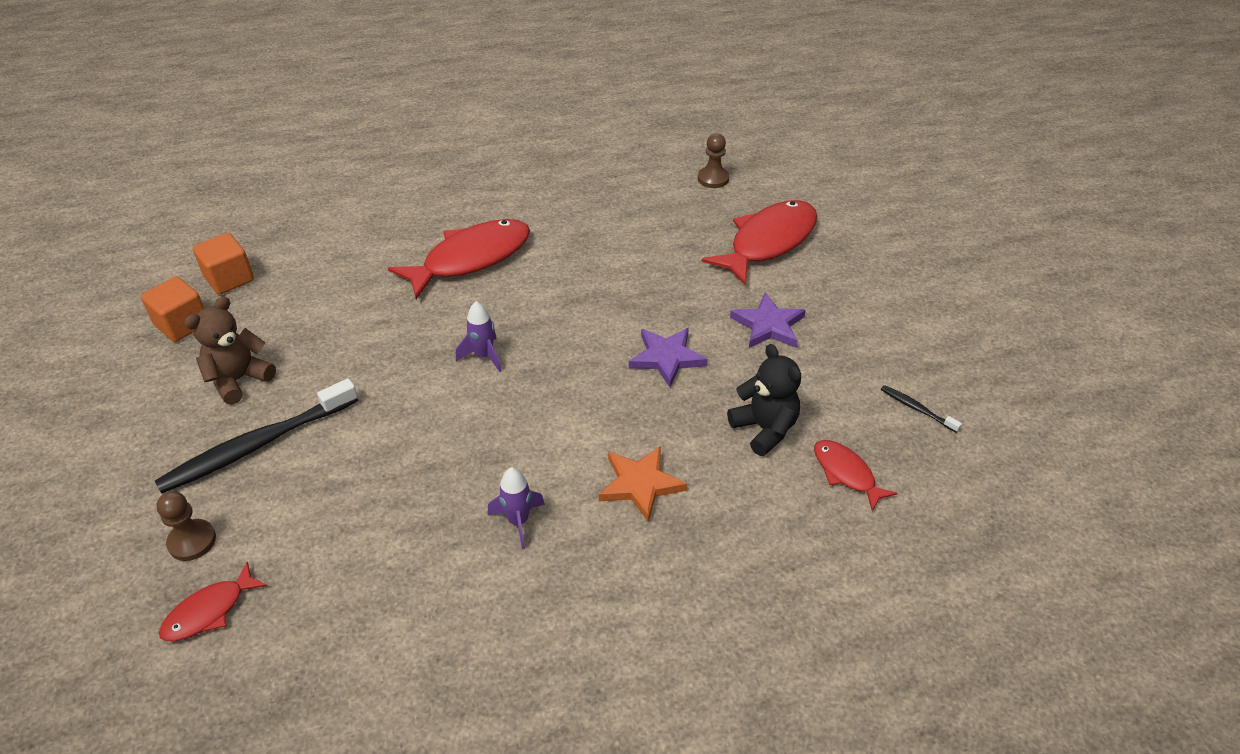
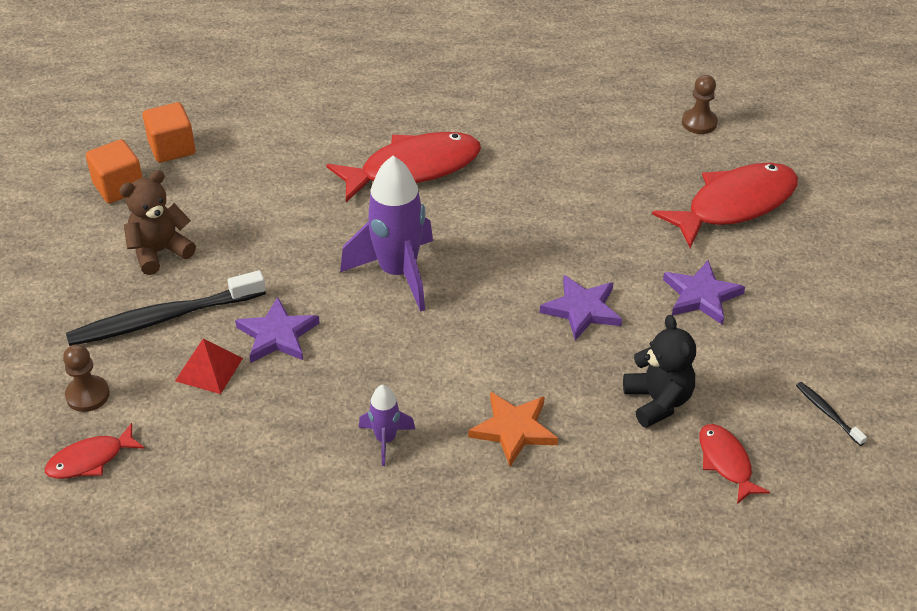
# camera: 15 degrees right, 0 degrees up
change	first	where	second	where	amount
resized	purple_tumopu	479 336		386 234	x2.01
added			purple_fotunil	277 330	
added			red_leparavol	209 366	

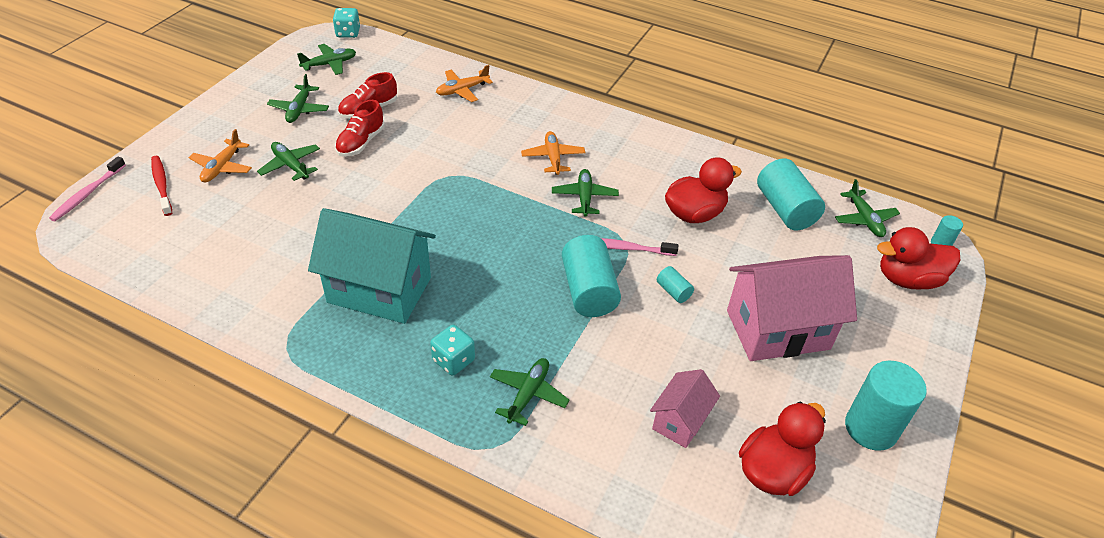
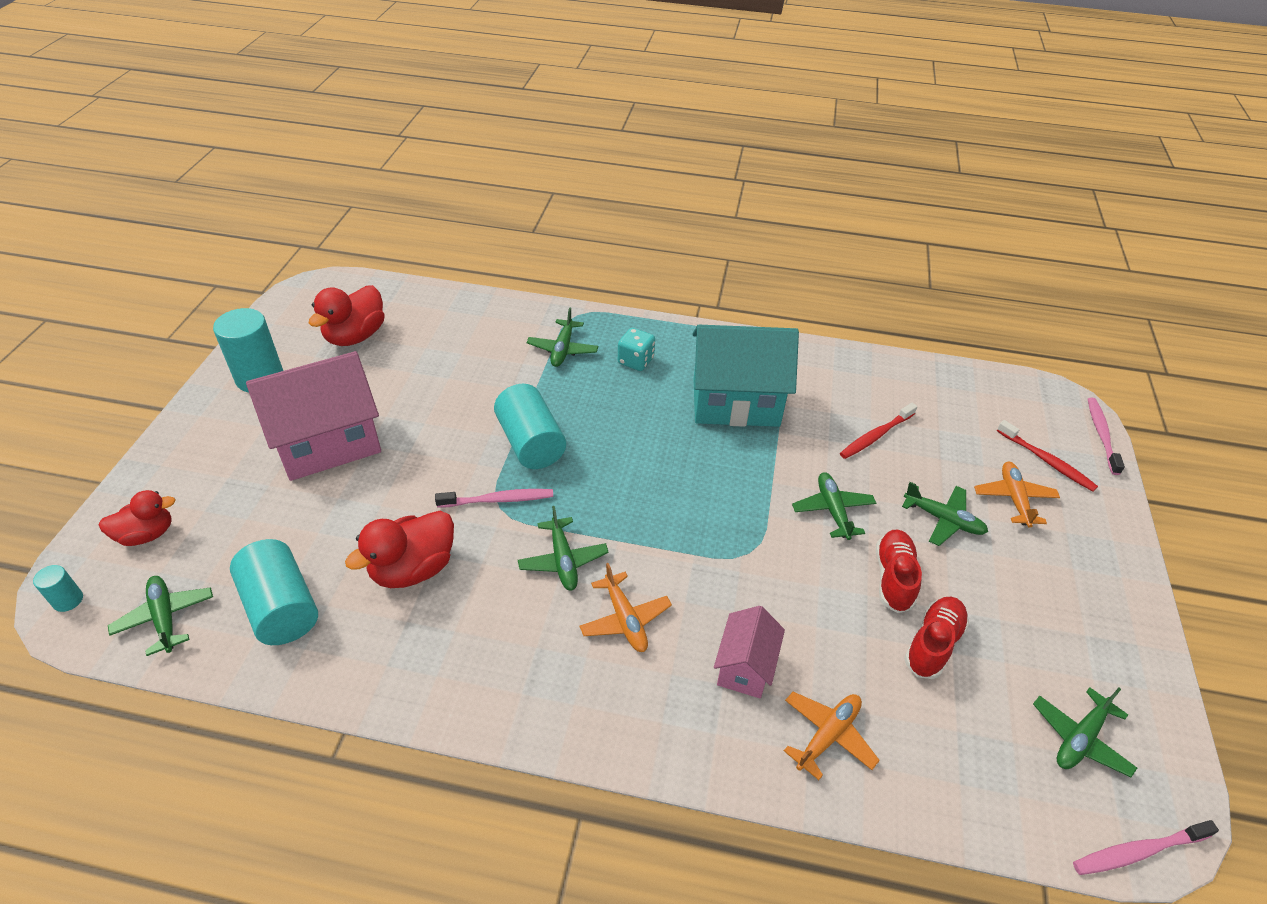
# camera: 165 degrees right, 0 degrees up
change	first	where	second	where	amount
replaced	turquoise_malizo	346 23	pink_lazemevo	1146 847	
moved	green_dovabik	298 98		834 506	
resized	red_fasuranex	918 258		137 518	x0.67
removed	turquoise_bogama	675 284			
moved	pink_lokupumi	685 408		749 652	
added			red_lazemevo	878 431	

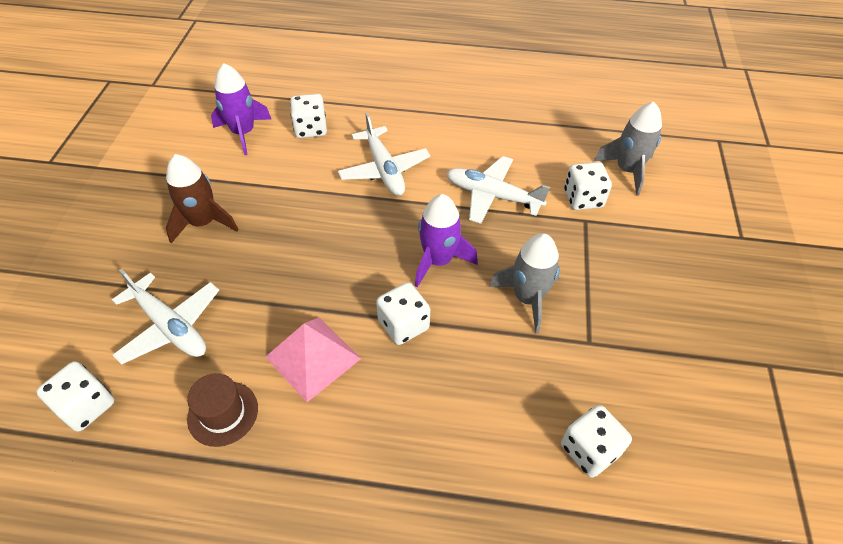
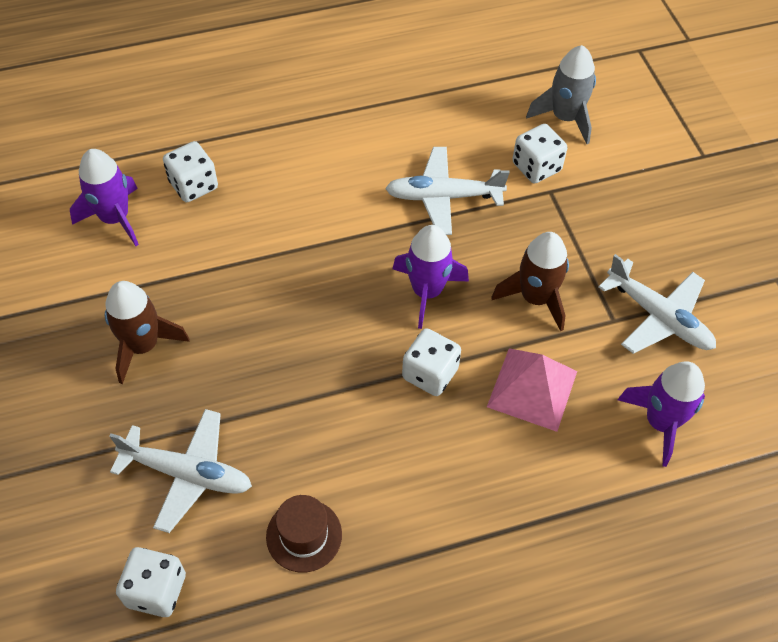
# camera: 25 degrees left, 5 degrees up
change	first	where	second	where	amount
moved	white_dovabik	384 154		657 304	
recoloured	grey_tumopu	524 283	brown_tumopu	530 281	
moved	pink_leparavol	313 359		532 390	
replaced	white_malizo	596 441	purple_tumopu	661 414	

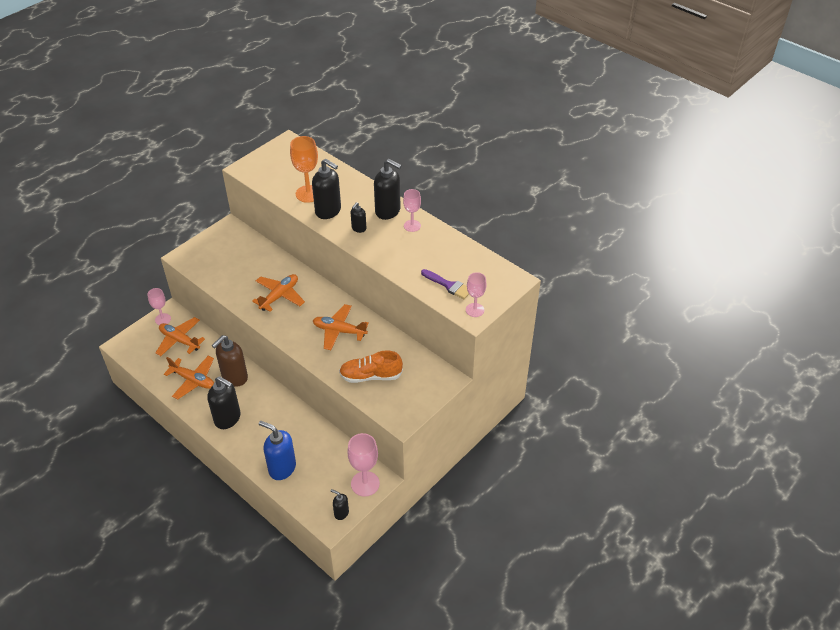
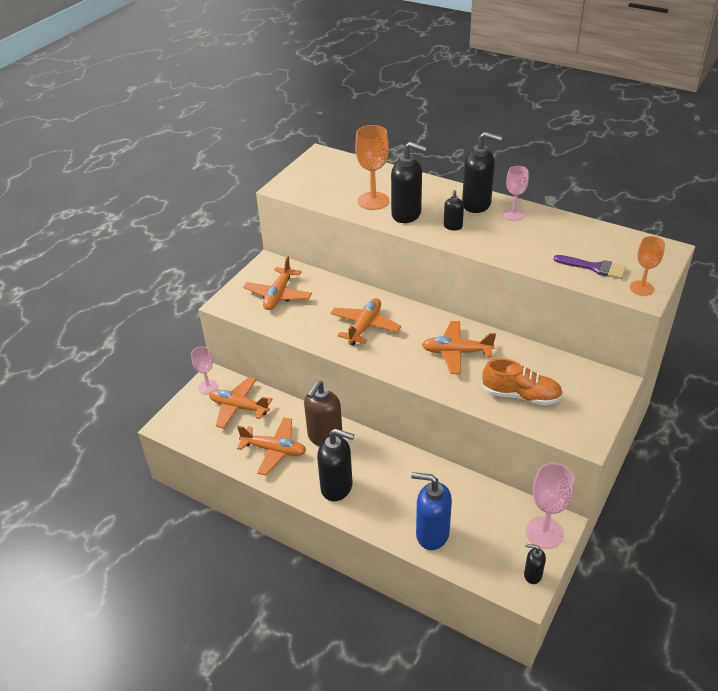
# camera: 10 degrees left, 5 degrees down
change	first	where	second	where	amount
recoloured	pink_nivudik	476 294	orange_nivudik	647 266	
turned	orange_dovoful	371 366		522 382	150 degrees counterclockwise
added			orange_dovabik	277 283	

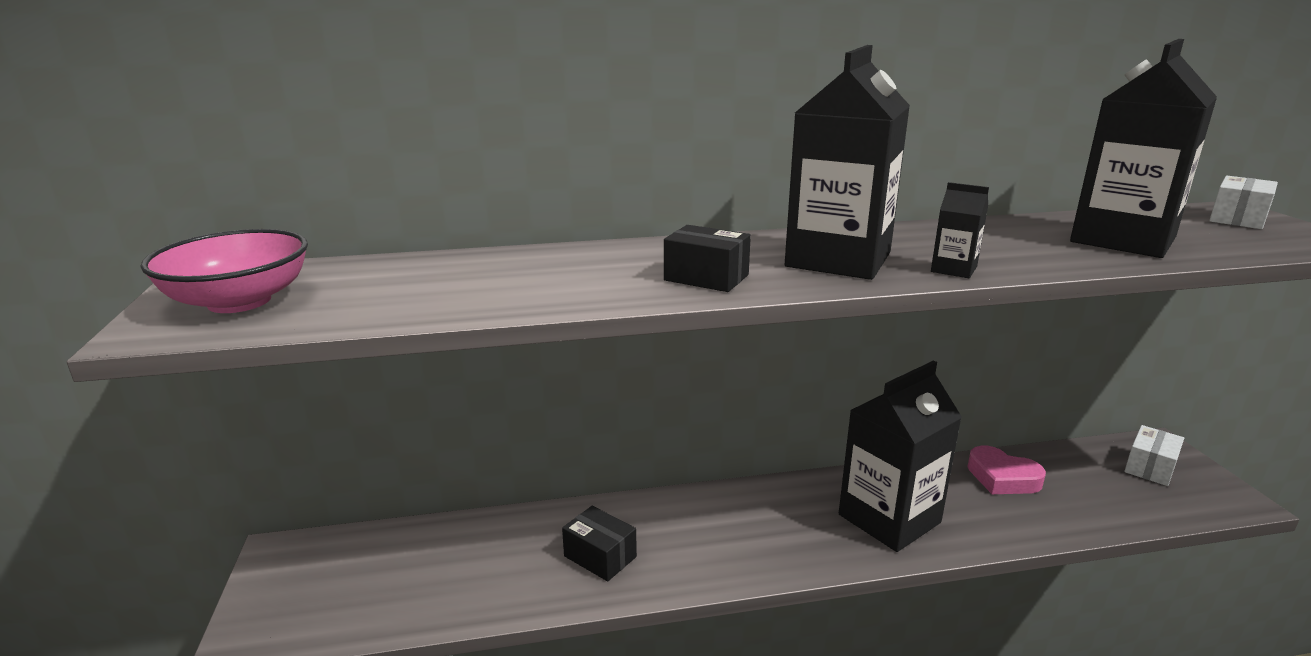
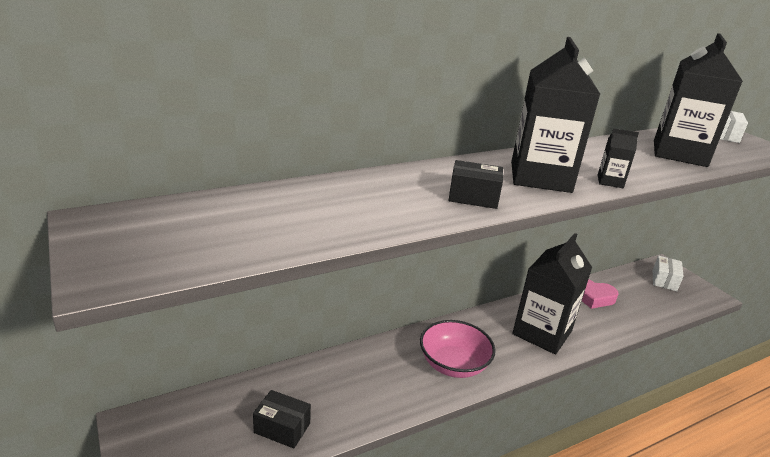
# camera: 20 degrees left, 5 degrees up
change	first	where	second	where	amount
moved	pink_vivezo	224 271		458 349	
moved	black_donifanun	599 543		282 419	

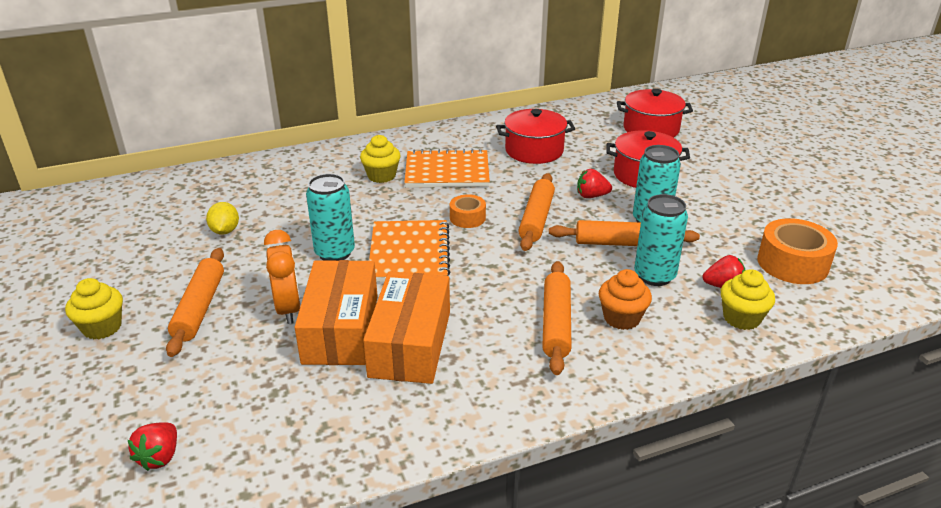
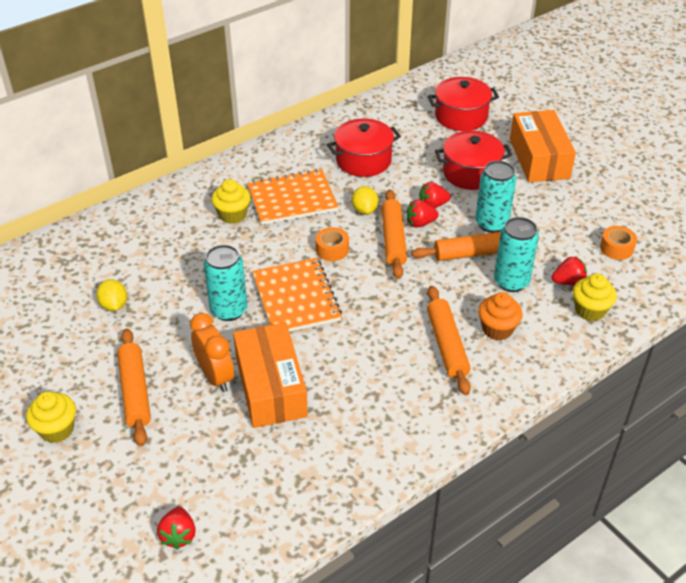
# camera: 15 degrees left, 10 degrees up
change	first	where	second	where	amount
resized	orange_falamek	797 251		618 243	x0.57
moved	orange_donifanun	406 327		543 146	
added			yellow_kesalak	365 200	
added			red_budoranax	422 213	

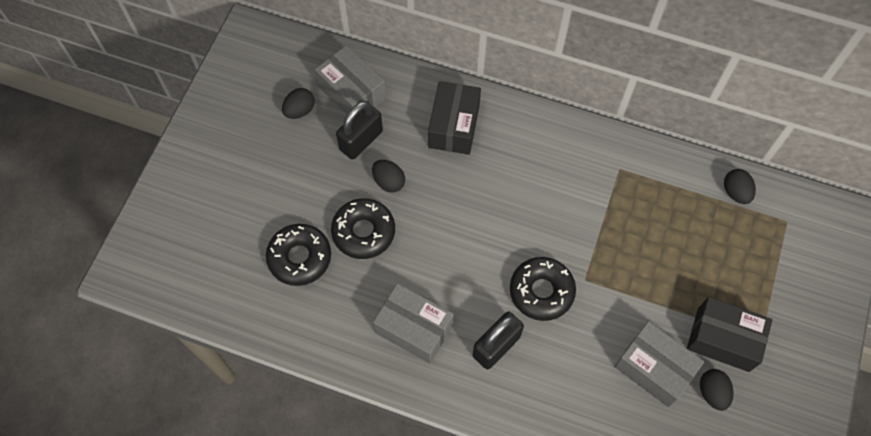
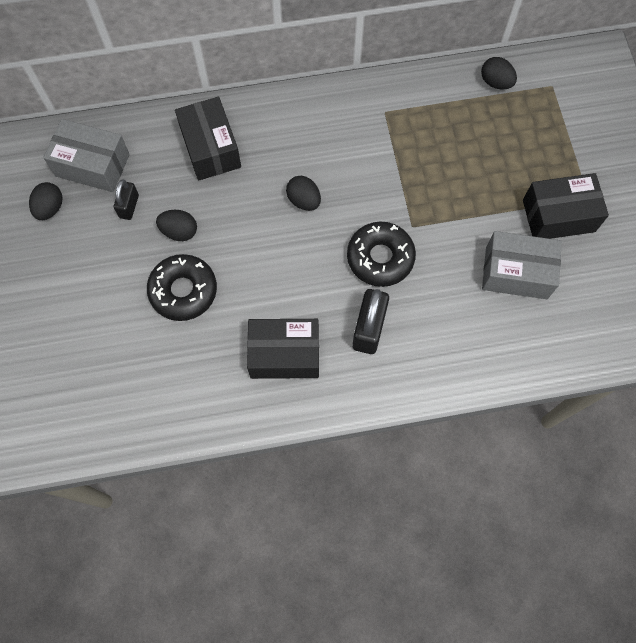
# camera: 30 degrees left, 5 degrees up
change	first	where	second	where	amount
resized	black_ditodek	359 130		126 200	x0.60
removed	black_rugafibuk	298 255			
recoloured	grey_donifanun	413 323	black_donifanun	283 349	
moved	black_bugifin	716 390		303 193	

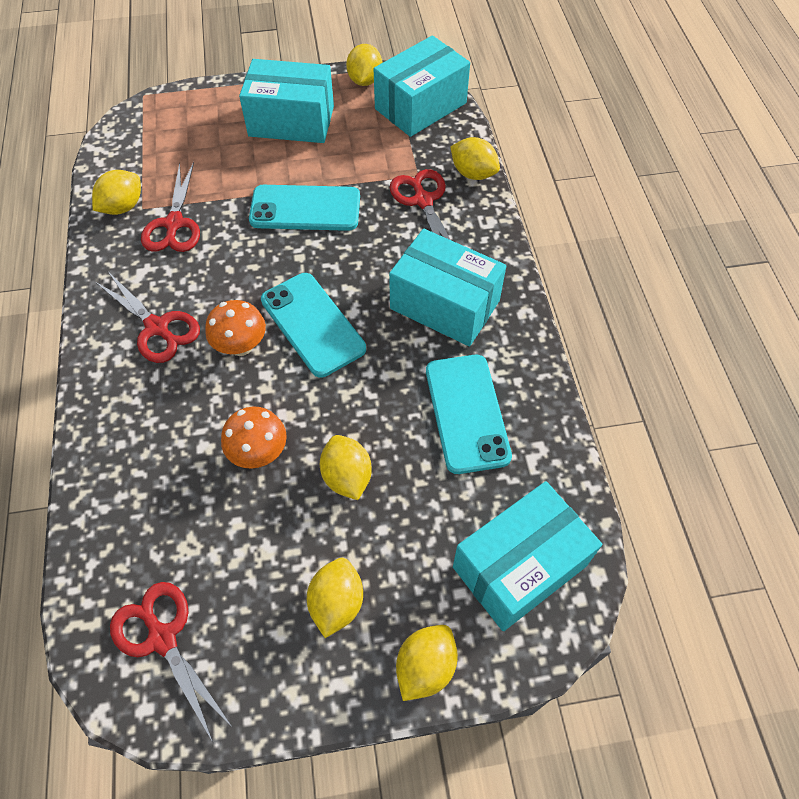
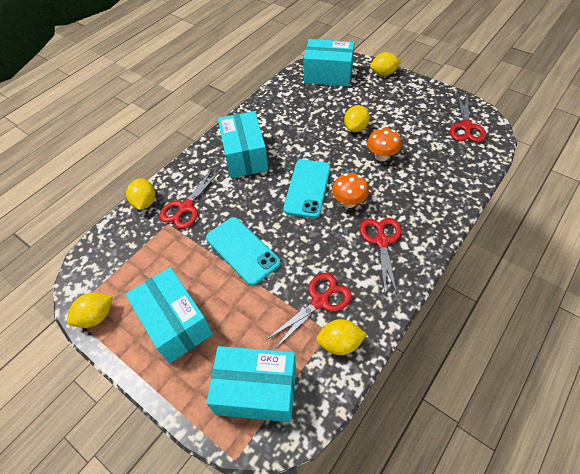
# camera: 130 degrees left, 5 degrees down
change	first	where	second	where	amount
moved	turquoise_donifanun	422 86		251 384	
removed	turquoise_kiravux	469 414			
removed	yellow_kesalak	335 598			

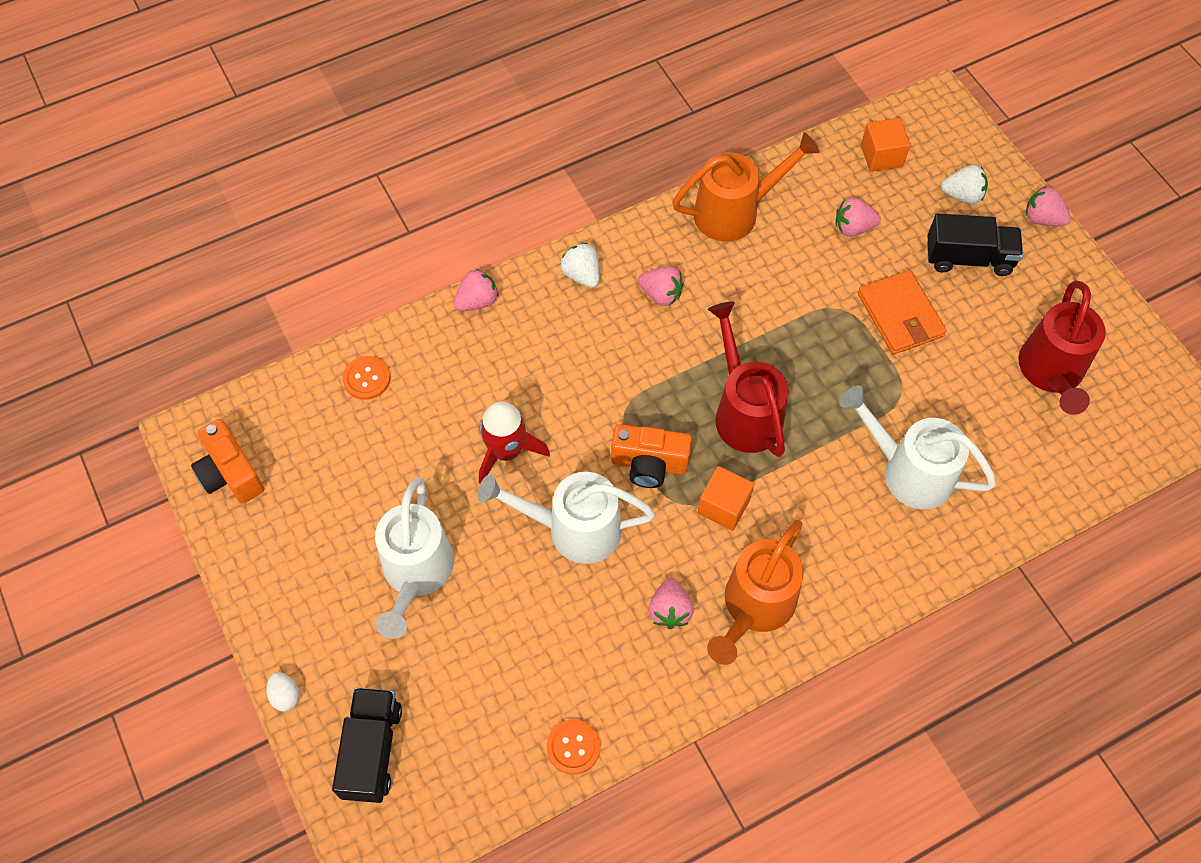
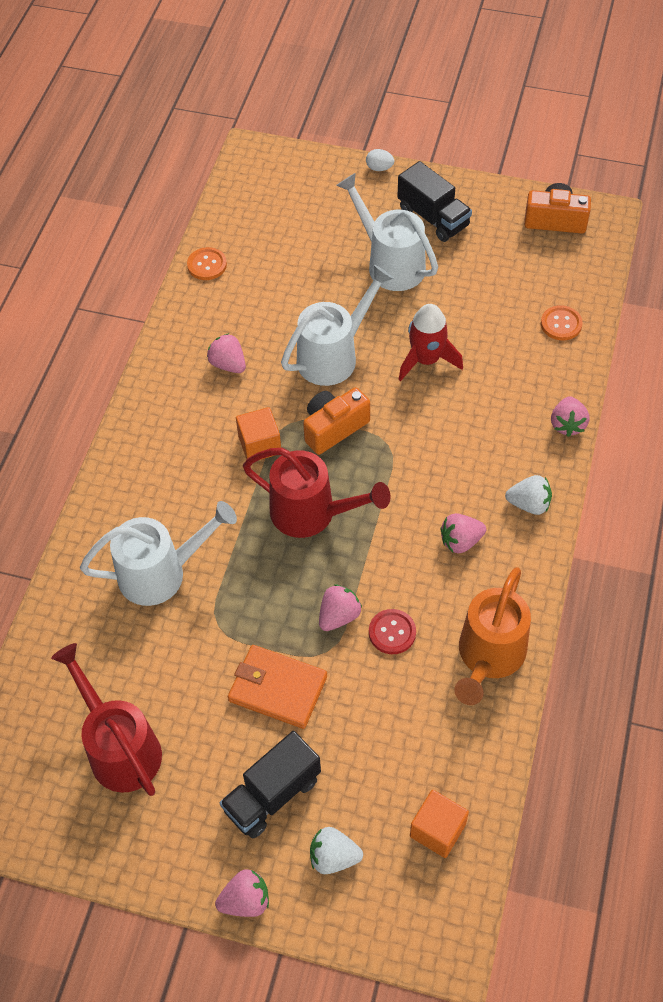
# camera: 135 degrees right, 5 degrees down
change	first	where	second	where	amount
turned	white_budoranax	964 184		336 850	45 degrees clockwise
moved	pink_budoranax	858 217		340 607	
removed	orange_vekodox	755 592			
moved	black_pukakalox	367 745		434 201	
added			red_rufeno	392 631	

